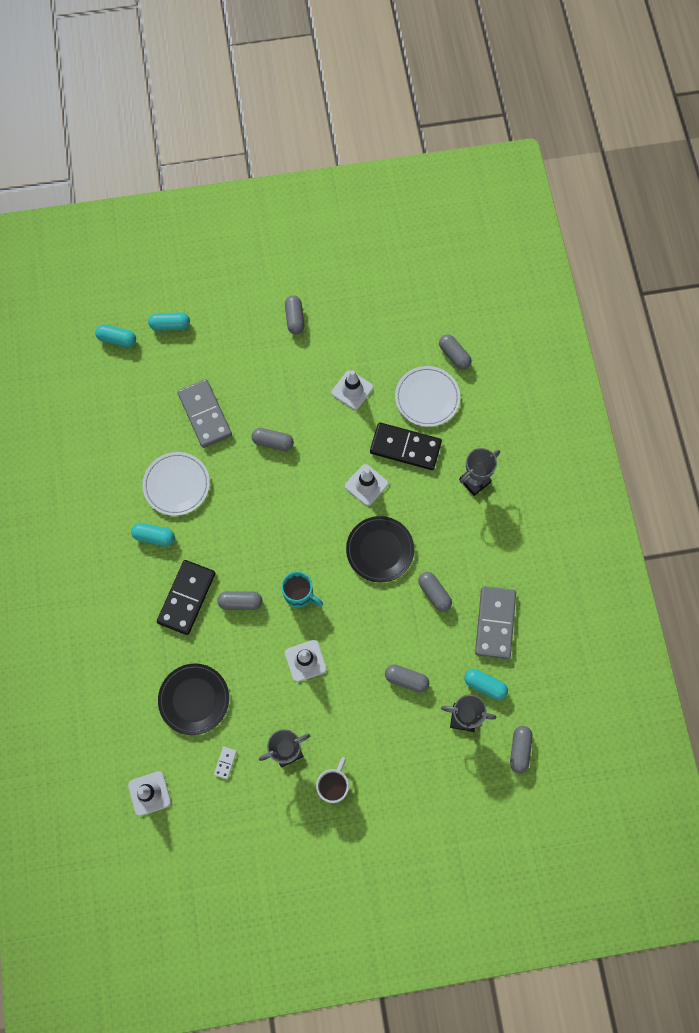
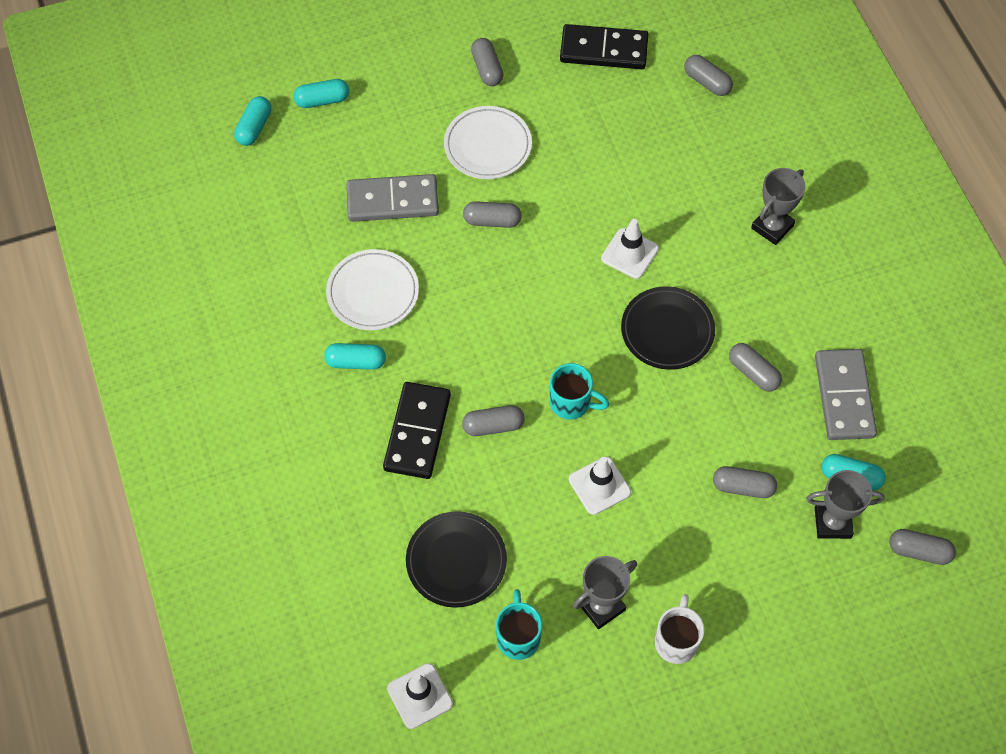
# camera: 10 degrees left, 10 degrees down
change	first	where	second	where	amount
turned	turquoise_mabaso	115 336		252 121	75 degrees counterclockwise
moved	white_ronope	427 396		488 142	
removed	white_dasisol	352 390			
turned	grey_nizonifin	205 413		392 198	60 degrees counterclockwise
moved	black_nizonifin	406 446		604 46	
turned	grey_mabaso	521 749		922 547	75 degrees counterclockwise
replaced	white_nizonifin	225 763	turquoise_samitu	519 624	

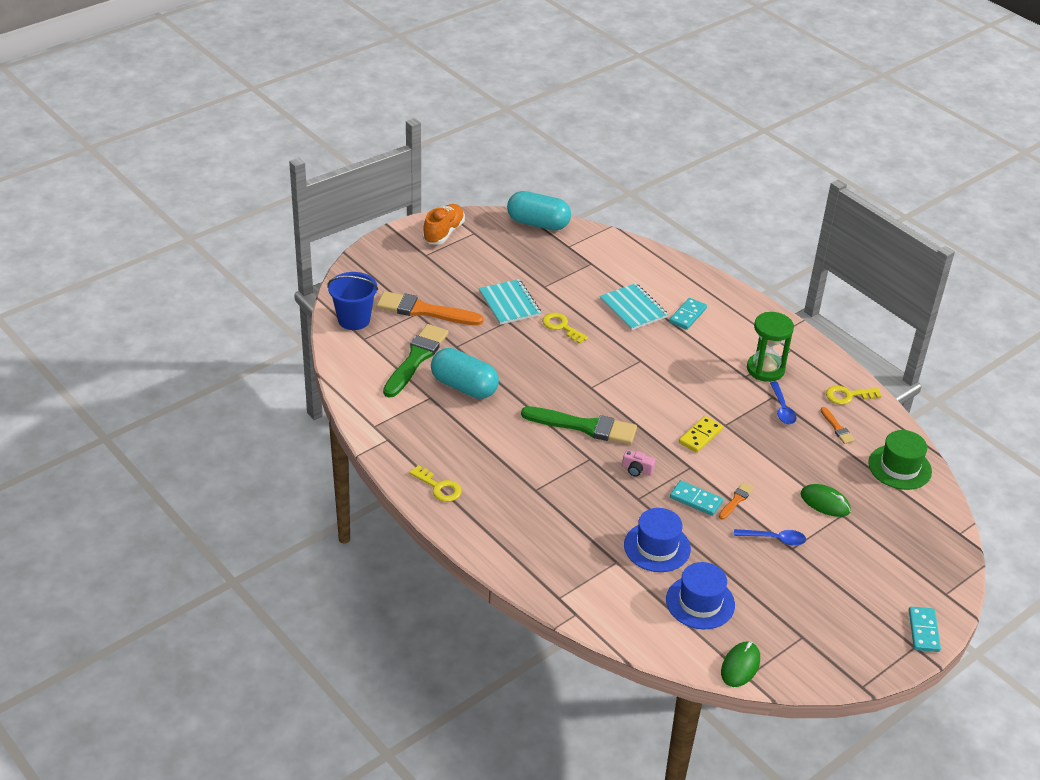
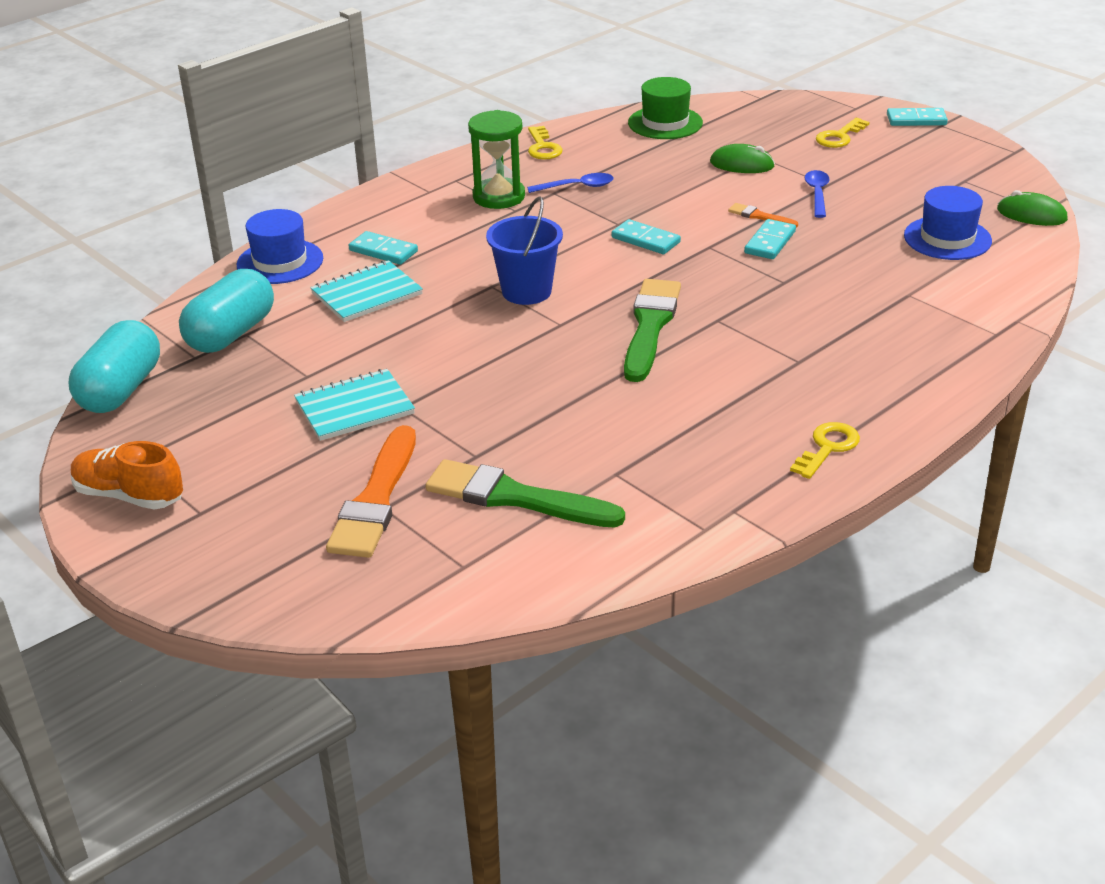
# camera: 90 degrees left, 5 degrees down
change	first	where	second	where	amount
moved	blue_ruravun	352 301		524 250	
moved	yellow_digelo	565 328		842 133	
moved	turquoise_mabaso	465 373		226 311	
removed	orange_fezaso	838 425			
recoloured	yellow_nizonifin	701 434	turquoise_nizonifin	646 236	
removed	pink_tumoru	638 463			
turned	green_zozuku	826 500		742 158	75 degrees clockwise
moved	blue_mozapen	657 540		280 246	

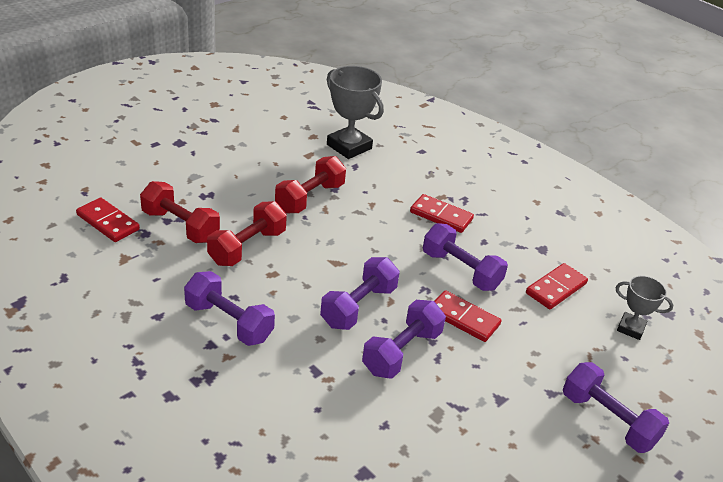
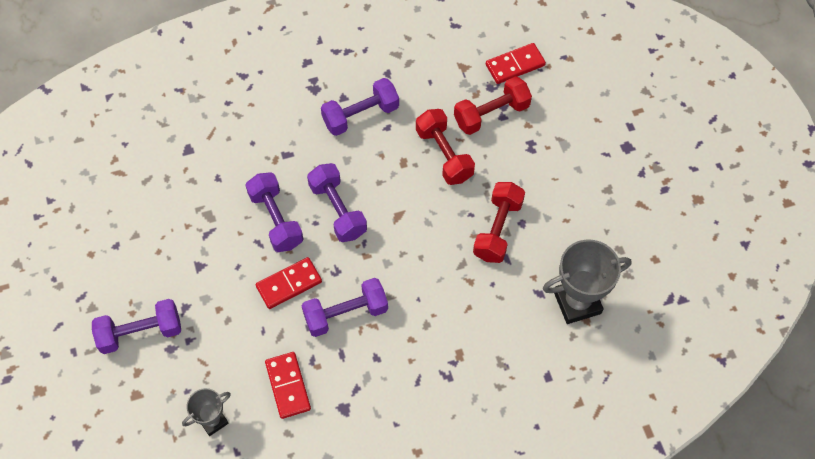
# camera: 120 degrees right, 25 degrees up
change	first	where	second	where	amount
turned	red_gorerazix	310 184		499 222	45 degrees clockwise
removed	red_nizonifin	442 213			

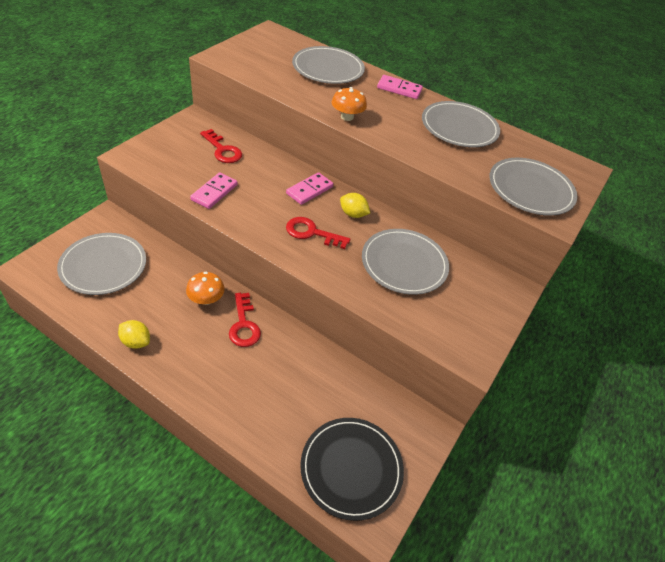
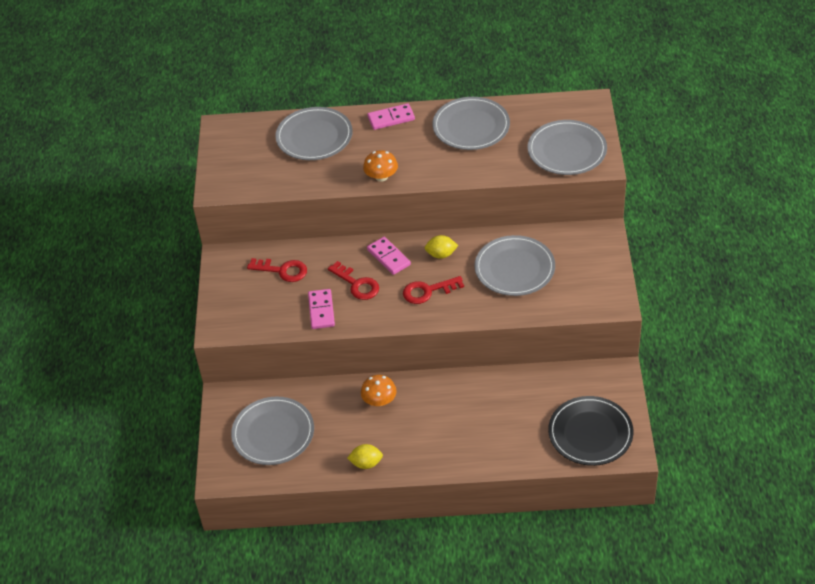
# camera: 25 degrees left, 0 degrees up
change	first	where	second	where	amount
turned	pink_nizonifin	309 188		389 256	45 degrees counterclockwise
moved	red_digelo	245 320		353 280	

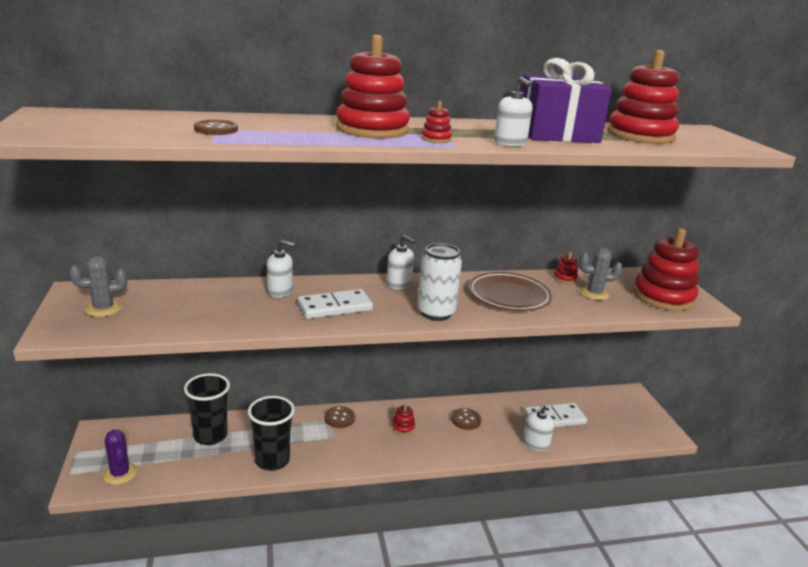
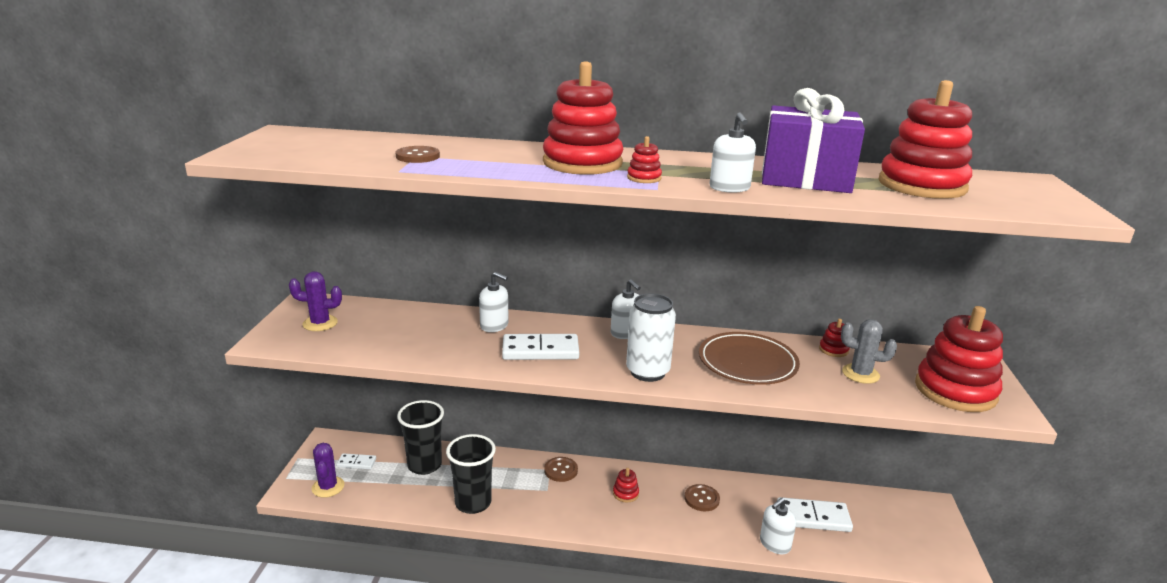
# camera: 20 degrees right, 0 degrees up
change	first	where	second	where	amount
recoloured	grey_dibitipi	98 286	purple_dibitipi	315 301	
added			white_nizonifin	356 461	

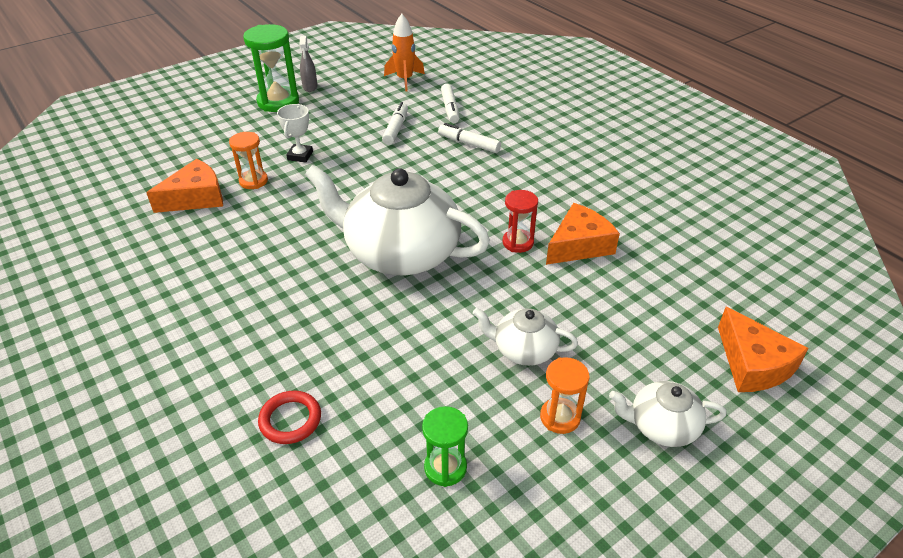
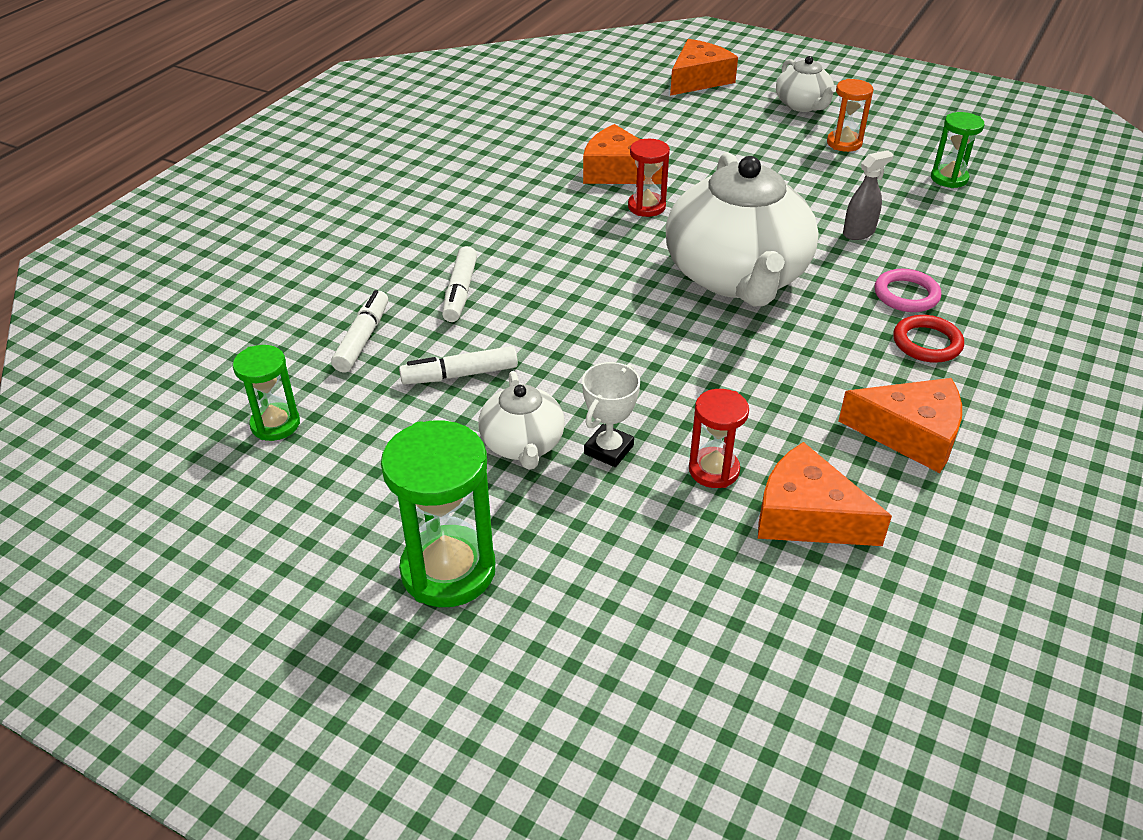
# camera: 115 degrees left, 0 degrees up
change	first	where	second	where	amount
replaced	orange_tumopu	404 53	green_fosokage	266 393	
moved	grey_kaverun	308 64		868 195	
turned	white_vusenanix	450 103		359 331	45 degrees counterclockwise
turned	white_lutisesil	295 133		611 414	45 degrees counterclockwise
recoloured	orange_fosokage	248 160	red_fosokage	719 438	
moved	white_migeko	525 337		521 420	
moved	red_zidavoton	289 417		928 339	
added			pink_zidavoton	907 290	
added			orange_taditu	900 425	

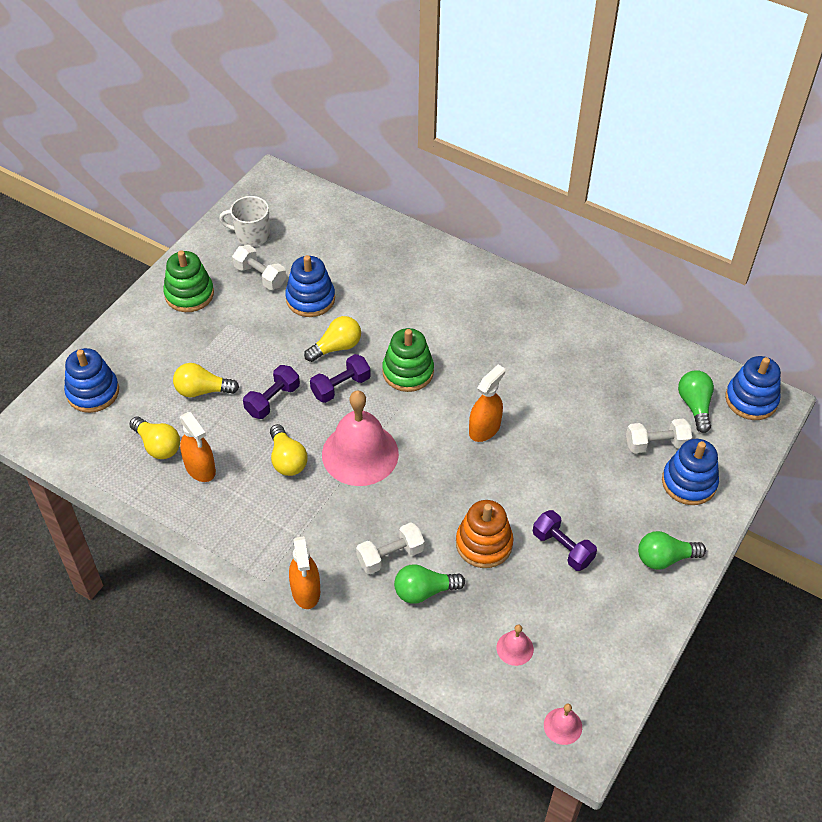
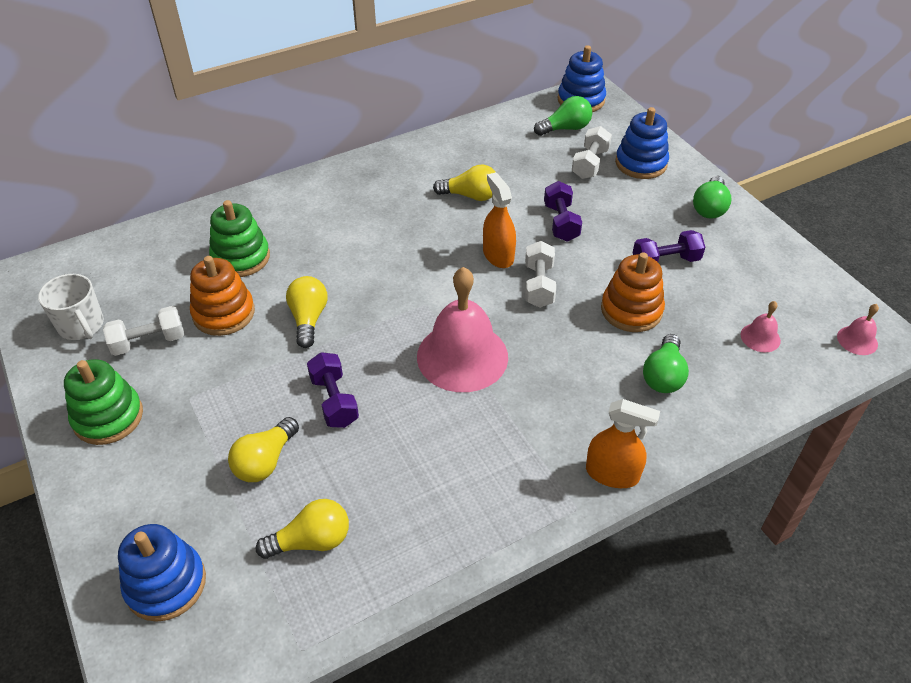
# camera: 60 degrees left, 5 degrees down
change	first	where	second	where	amount
turned	white_samitu	244 221		71 307	75 degrees counterclockwise
recoloured	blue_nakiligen	310 286	orange_nakiligen	222 296	
moved	green_nakiligen	408 360		239 238	
moved	purple_gorerazix	340 378		563 211	
turned	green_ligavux	696 401		563 116	135 degrees clockwise
removed	orange_kaverun	198 447			
moved	yellow_ligavux	289 450		464 183	
moved	white_gorerazix	390 548		540 274	

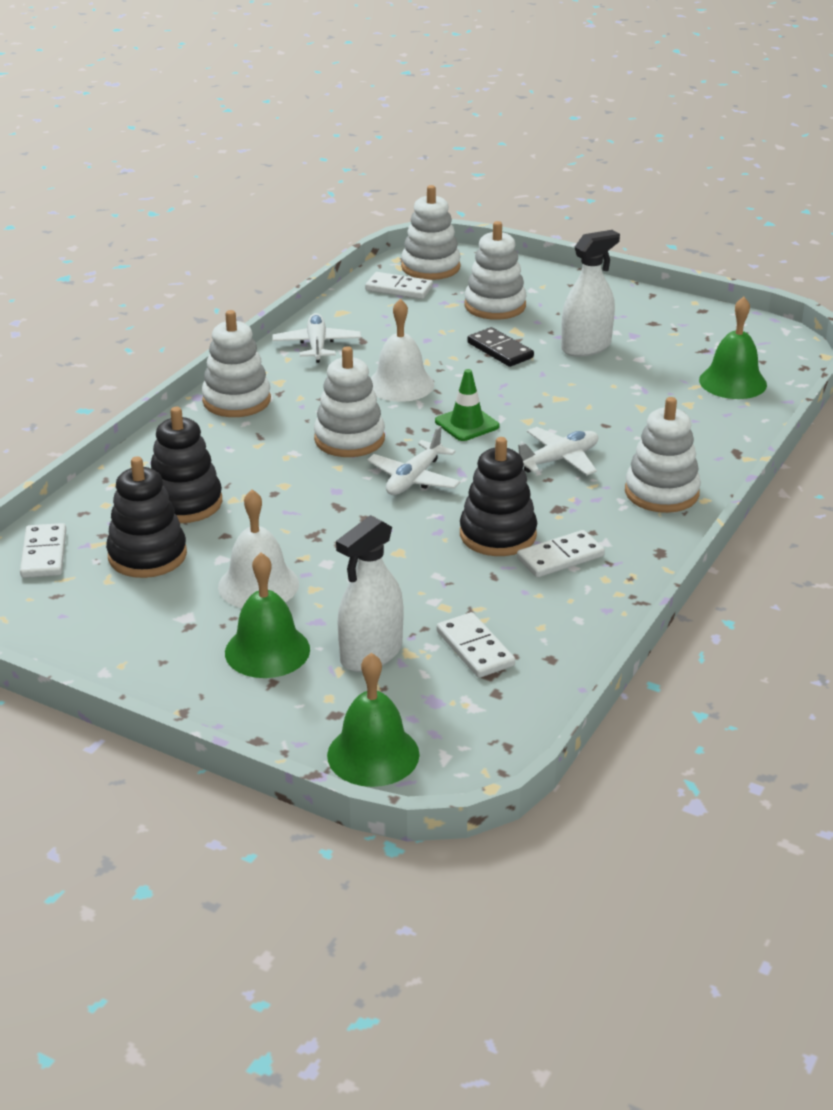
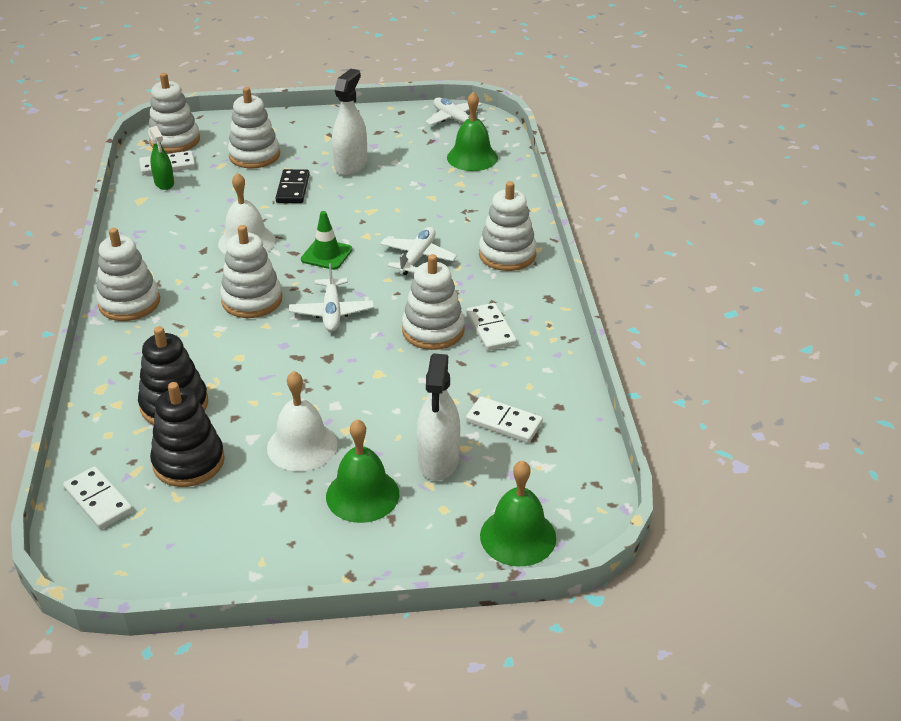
# camera: 35 degrees left, 5 degrees up
change	first	where	second	where	amount
moved	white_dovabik	316 338		455 111	
turned	black_nizonifin	500 347		292 186	75 degrees clockwise
recoloured	black_nakiligen	498 496	white_nakiligen	433 302	
turned	white_nizonifin	561 553		491 327	45 degrees counterclockwise
added			green_kaverun	162 158	

